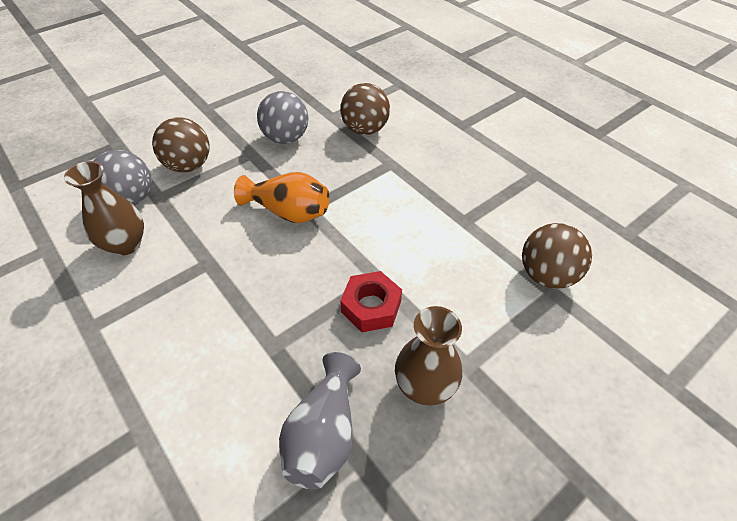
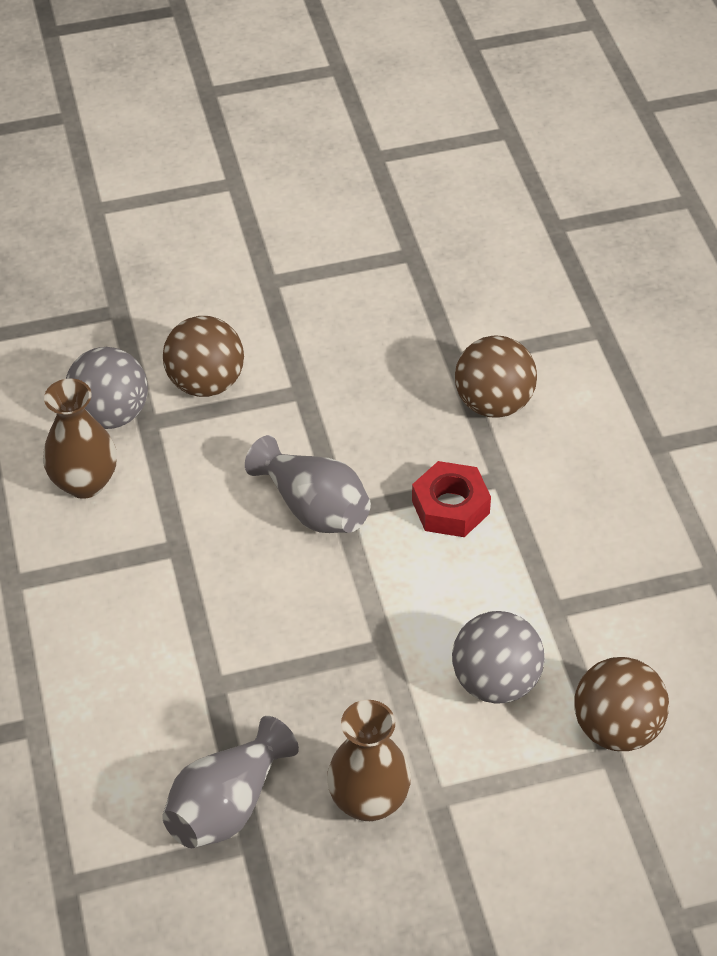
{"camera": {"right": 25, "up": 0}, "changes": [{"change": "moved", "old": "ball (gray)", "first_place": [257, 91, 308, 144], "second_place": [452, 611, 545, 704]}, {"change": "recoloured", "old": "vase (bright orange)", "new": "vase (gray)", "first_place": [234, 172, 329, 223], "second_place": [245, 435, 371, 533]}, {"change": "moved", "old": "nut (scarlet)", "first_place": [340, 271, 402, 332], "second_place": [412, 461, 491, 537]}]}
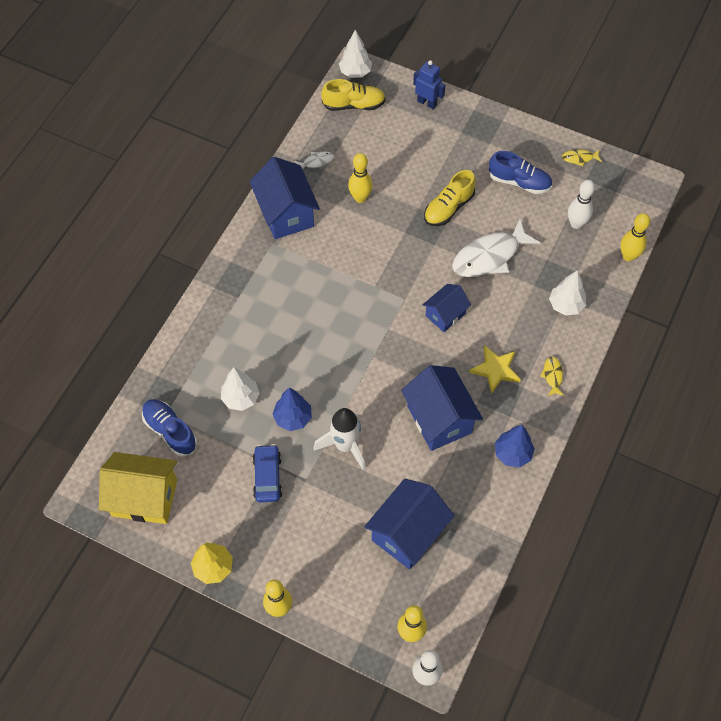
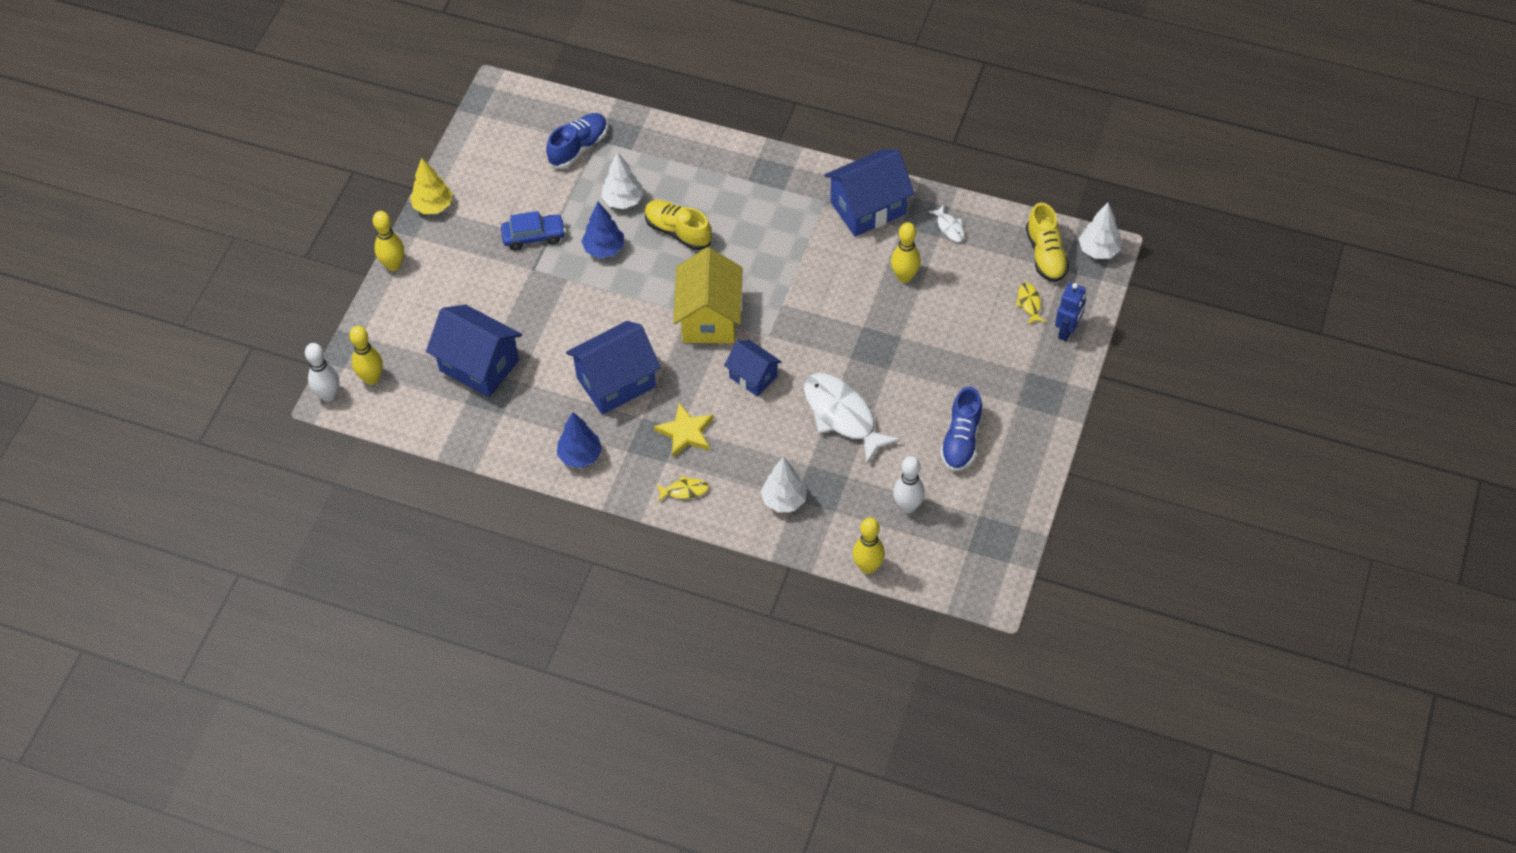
{"camera": {"right": 85, "up": -5}, "changes": [{"change": "moved", "old": "toy fish (yellow)", "first_place": [562, 149, 602, 166], "second_place": [1016, 283, 1046, 325]}, {"change": "moved", "old": "shoe (yellow)", "first_place": [424, 170, 476, 226], "second_place": [645, 200, 712, 250]}, {"change": "removed", "old": "toy rocket (pure white)", "first_place": [313, 408, 366, 471]}, {"change": "moved", "old": "cottage (yellow)", "first_place": [99, 452, 177, 524], "second_place": [673, 247, 743, 343]}]}
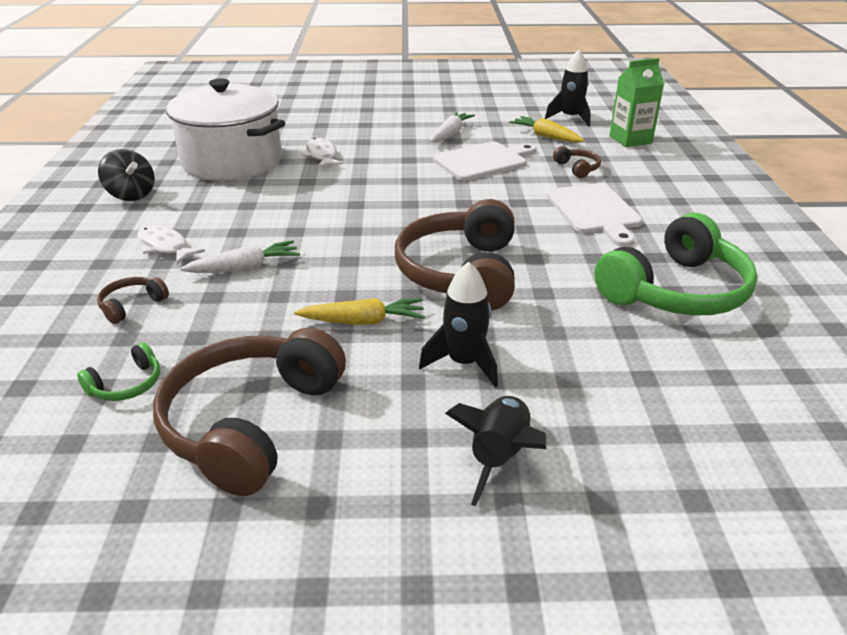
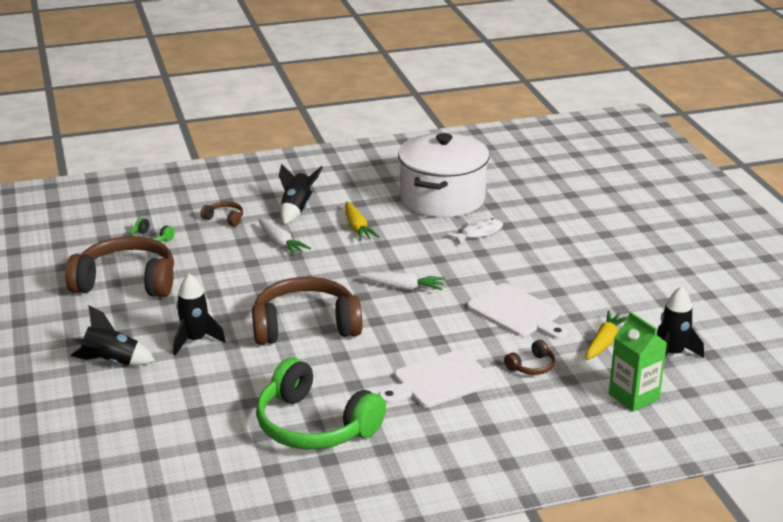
{"camera": {"right": 75, "up": -5}, "changes": [{"change": "moved", "old": "carrot (pure white)", "first_place": [430, 112, 475, 142], "second_place": [359, 272, 445, 290]}, {"change": "removed", "old": "toy top (jet-black)", "first_place": [98, 149, 155, 201]}, {"change": "replaced", "old": "toy fish (pure white)", "new": "toy rocket (jet-black)", "first_place": [137, 226, 205, 264], "second_place": [279, 164, 323, 224]}, {"change": "moved", "old": "carrot (yellow)", "first_place": [294, 298, 425, 325], "second_place": [345, 202, 380, 241]}]}
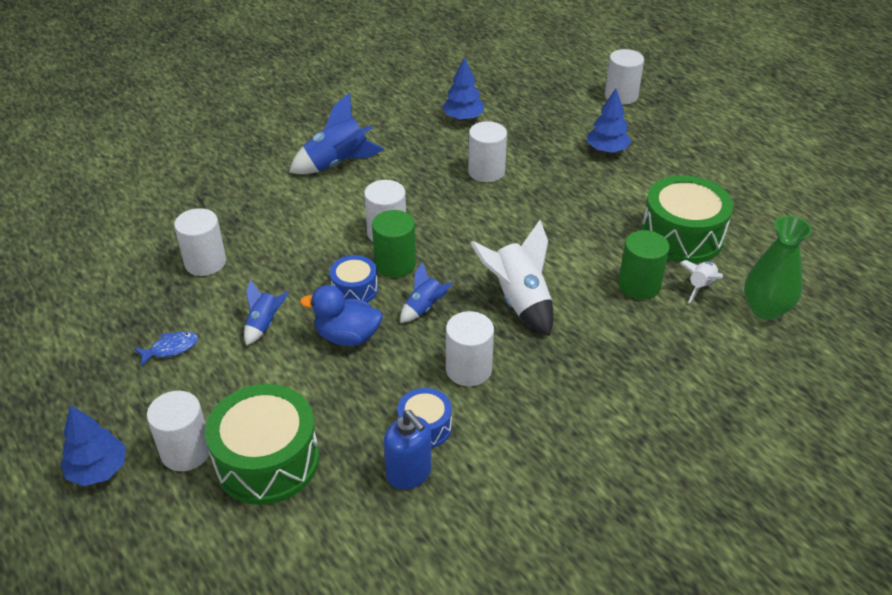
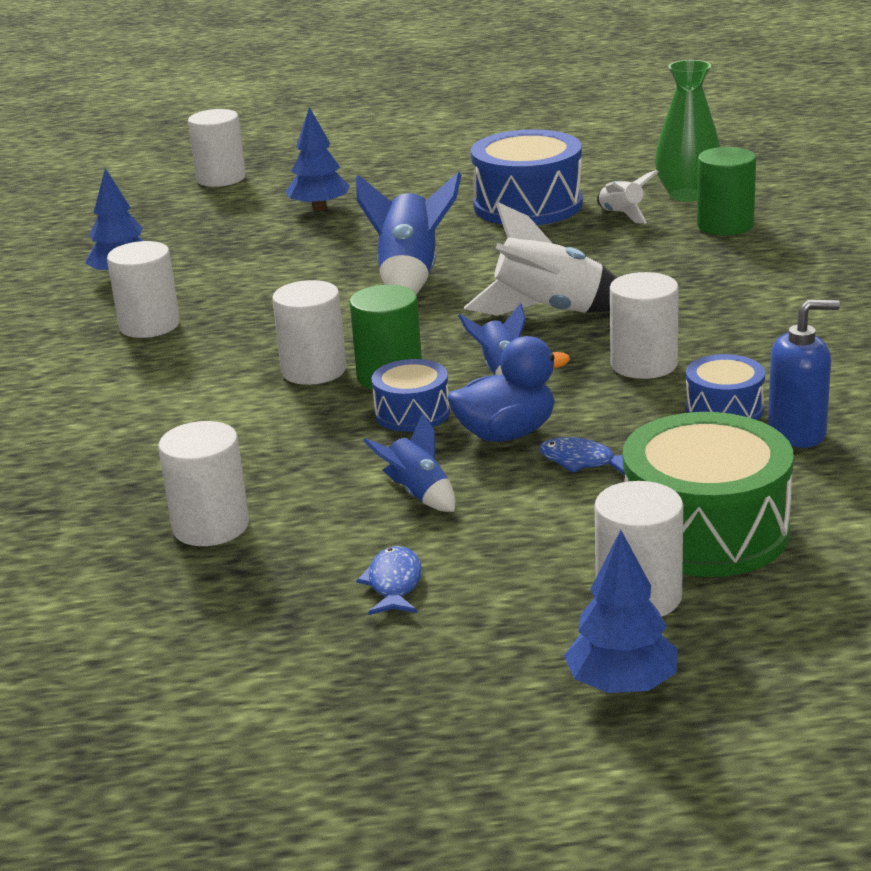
{"camera": {"right": -60, "up": -15}, "changes": [{"change": "moved", "old": "toy rocket (royal blue)", "first_place": [289, 92, 385, 174], "second_place": [356, 172, 461, 295]}, {"change": "moved", "old": "cylinder (pure white)", "first_place": [468, 121, 507, 182], "second_place": [107, 241, 180, 338]}, {"change": "recoloured", "old": "drum (green)", "new": "drum (royal blue)", "first_place": [641, 175, 733, 263], "second_place": [471, 129, 583, 225]}, {"change": "moved", "old": "cylinder (green)", "first_place": [618, 230, 670, 299], "second_place": [697, 147, 756, 235]}, {"change": "turned", "old": "toy duck (royal blue)", "first_place": [300, 285, 383, 346], "second_place": [447, 336, 570, 442], "degrees": -150}, {"change": "added", "new": "toy fish (royal blue)", "second_place": [539, 437, 625, 475]}]}
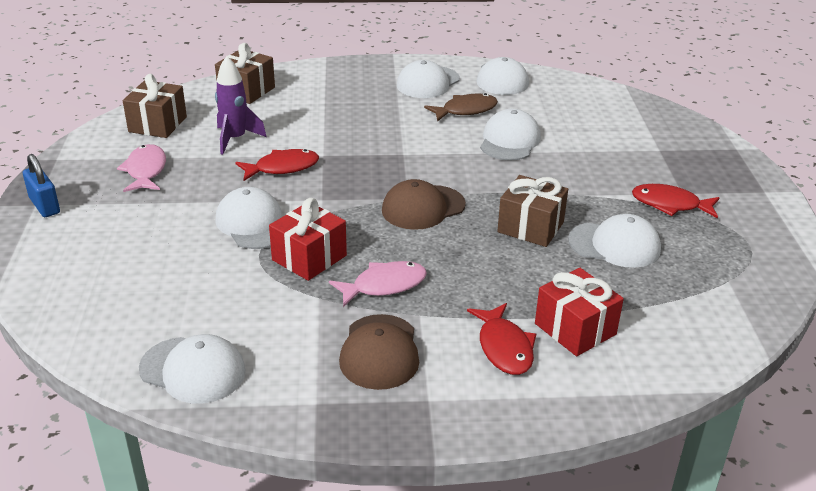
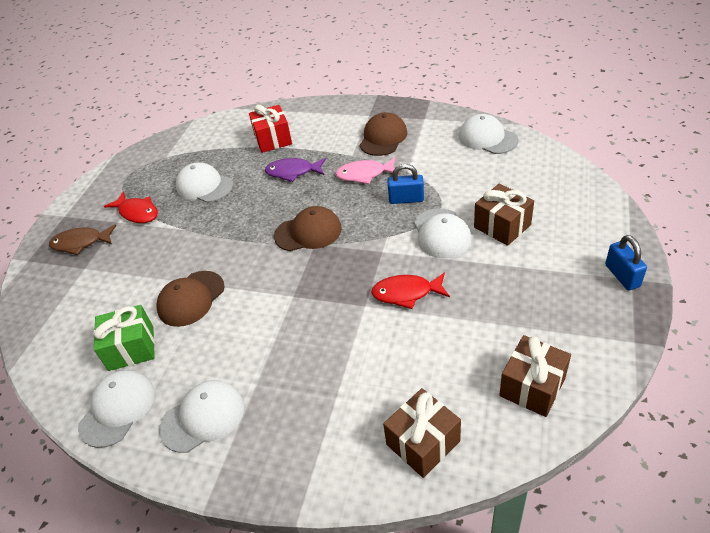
{"camera": {"right": -155, "up": 10}, "changes": [{"change": "removed", "old": "toy rocket (royal purple)", "first_place": [215, 56, 266, 155]}, {"change": "moved", "old": "toy fish (dark brown)", "first_place": [424, 93, 498, 122], "second_place": [49, 225, 116, 255]}, {"change": "recoloured", "old": "cap (pure white)", "new": "cap (dark brown)", "first_place": [480, 109, 541, 161], "second_place": [156, 271, 225, 327]}, {"change": "removed", "old": "toy fish (rose-pink)", "first_place": [117, 144, 166, 192]}, {"change": "moved", "old": "present (dark brown)", "first_place": [497, 175, 568, 247], "second_place": [474, 183, 534, 246]}, {"change": "replaced", "old": "present (scarlet)", "new": "small lock (royal blue)", "first_place": [269, 198, 347, 281], "second_place": [388, 164, 424, 204]}, {"change": "removed", "old": "toy fish (scarlet)", "first_place": [467, 303, 536, 375]}, {"change": "added", "new": "toy fish (royal purple)", "second_place": [265, 158, 326, 182]}, {"change": "added", "new": "present (green)", "second_place": [94, 305, 155, 371]}]}
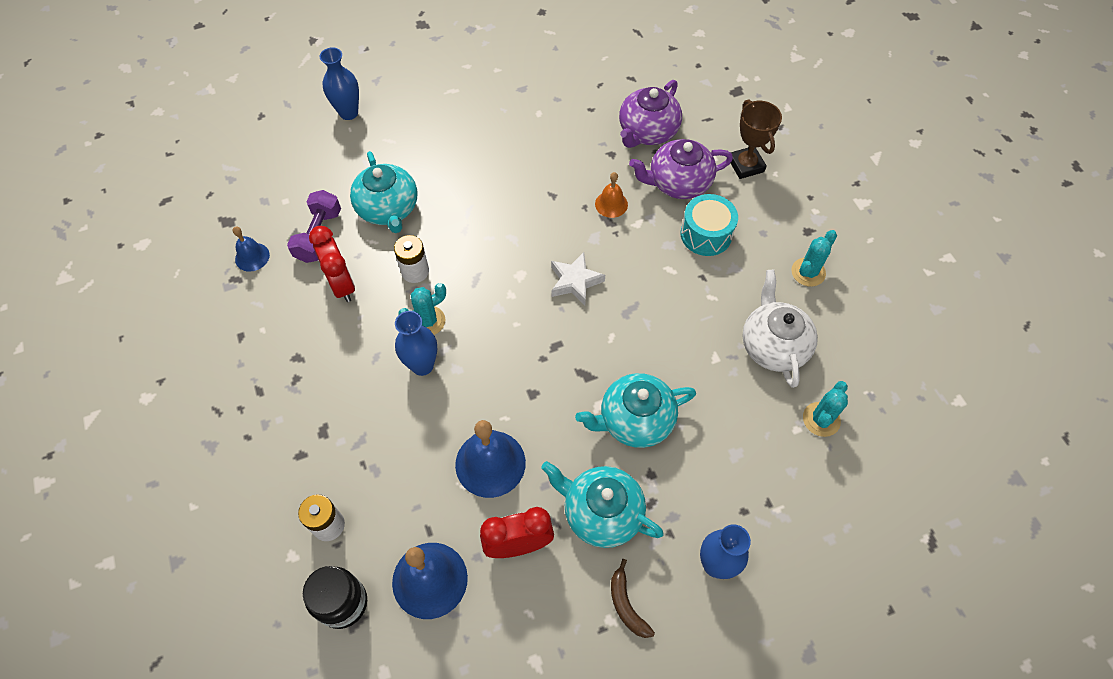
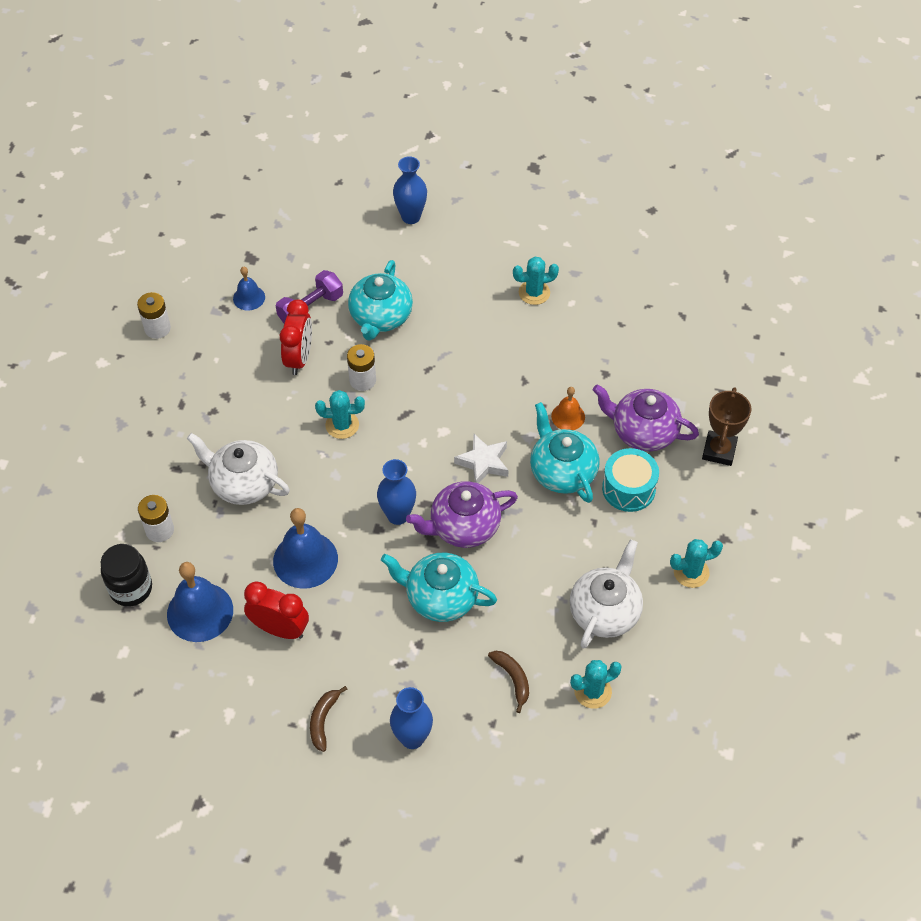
{"camera": {"right": 35, "up": -5}, "changes": [{"change": "moved", "old": "teapot (royal purple)", "first_place": [619, 80, 682, 148], "second_place": [406, 481, 518, 548]}, {"change": "moved", "old": "vase (royal blue)", "first_place": [395, 311, 437, 376], "second_place": [377, 459, 416, 525]}, {"change": "moved", "old": "teapot (teal)", "first_place": [541, 461, 664, 548], "second_place": [530, 402, 600, 503]}, {"change": "added", "new": "prickly plant (teal)", "second_place": [513, 257, 559, 305]}, {"change": "added", "new": "power cell (pure white)", "second_place": [137, 292, 171, 339]}, {"change": "added", "new": "teapot (pure white)", "second_place": [187, 433, 290, 505]}, {"change": "added", "new": "toy banana (dark brown)", "second_place": [488, 651, 529, 713]}]}
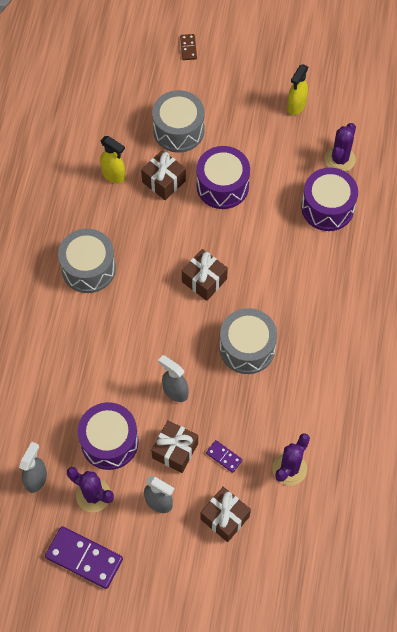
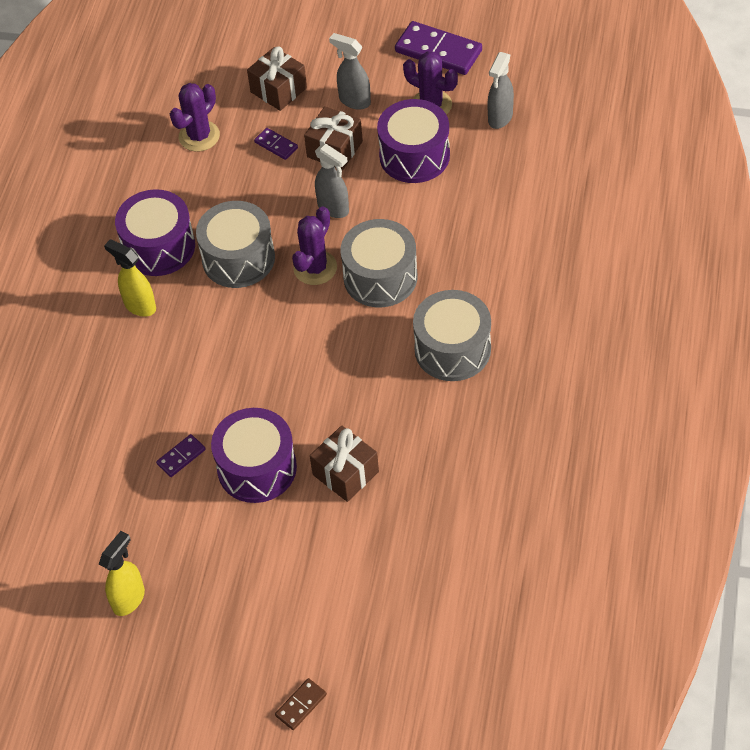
{"camera": {"right": -175, "up": -10}, "changes": [{"change": "turned", "old": "domino (dark brown)", "first_place": [180, 34, 197, 60], "second_place": [275, 678, 327, 730], "degrees": 45}, {"change": "moved", "old": "drum (gray)", "first_place": [152, 90, 205, 153], "second_place": [340, 219, 417, 307]}, {"change": "moved", "old": "prickly plant (royal purple)", "first_place": [325, 123, 356, 172], "second_place": [292, 206, 337, 285]}, {"change": "moved", "old": "spray cleaner (yellow)", "first_place": [100, 136, 125, 183], "second_place": [104, 239, 156, 317]}, {"change": "moved", "old": "drum (royal purple)", "first_place": [301, 168, 358, 231], "second_place": [115, 189, 195, 276]}, {"change": "removed", "old": "present (dark brown)", "first_place": [182, 249, 228, 301]}, {"change": "added", "new": "domino (royal purple)", "second_place": [156, 434, 206, 477]}]}
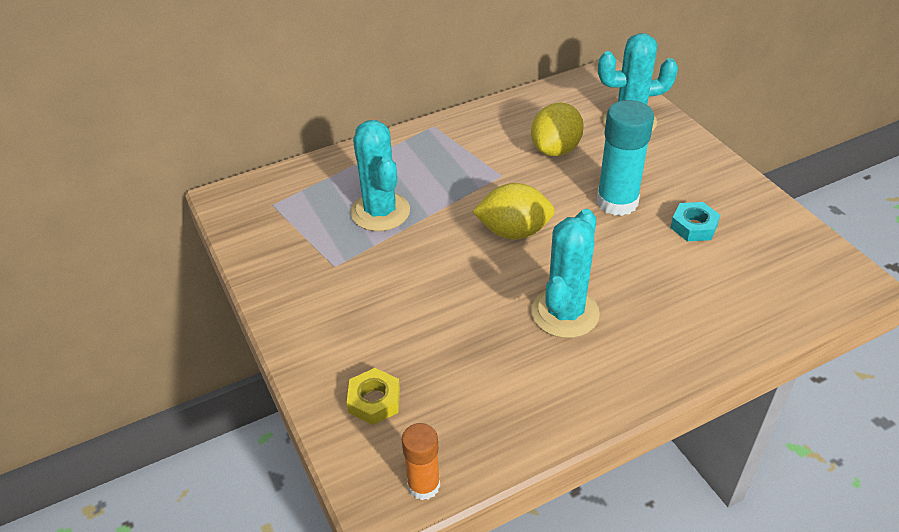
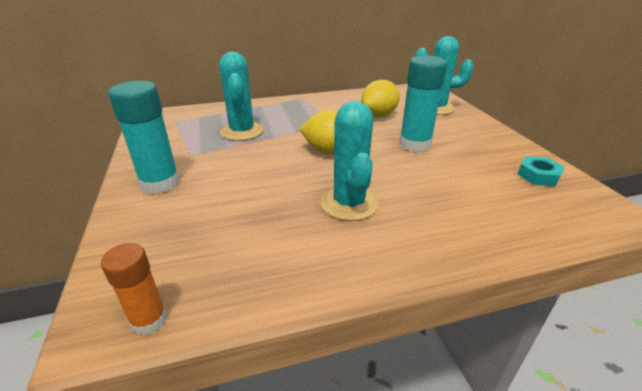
{"camera": {"right": 10, "up": -10}, "changes": [{"change": "moved", "old": "nut (teal)", "first_place": [670, 202, 720, 241], "second_place": [518, 156, 565, 186]}, {"change": "turned", "old": "prickly plant (teal)", "first_place": [531, 209, 600, 338], "second_place": [321, 101, 379, 221], "degrees": -45}, {"change": "removed", "old": "nut (yellow)", "first_place": [347, 368, 400, 425]}, {"change": "added", "new": "stick of glue (teal)", "second_place": [108, 81, 180, 194]}]}
